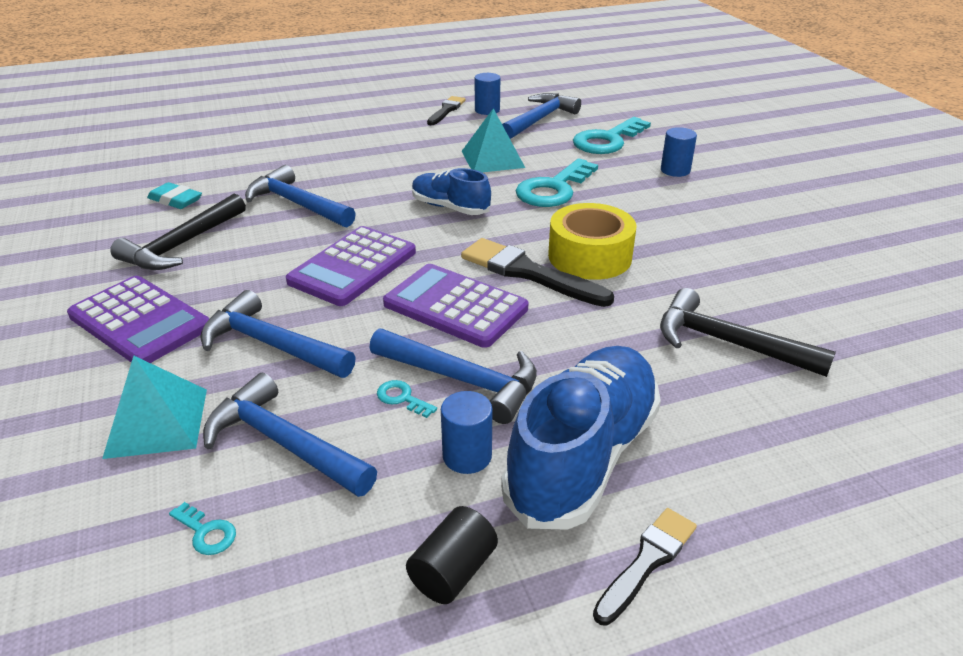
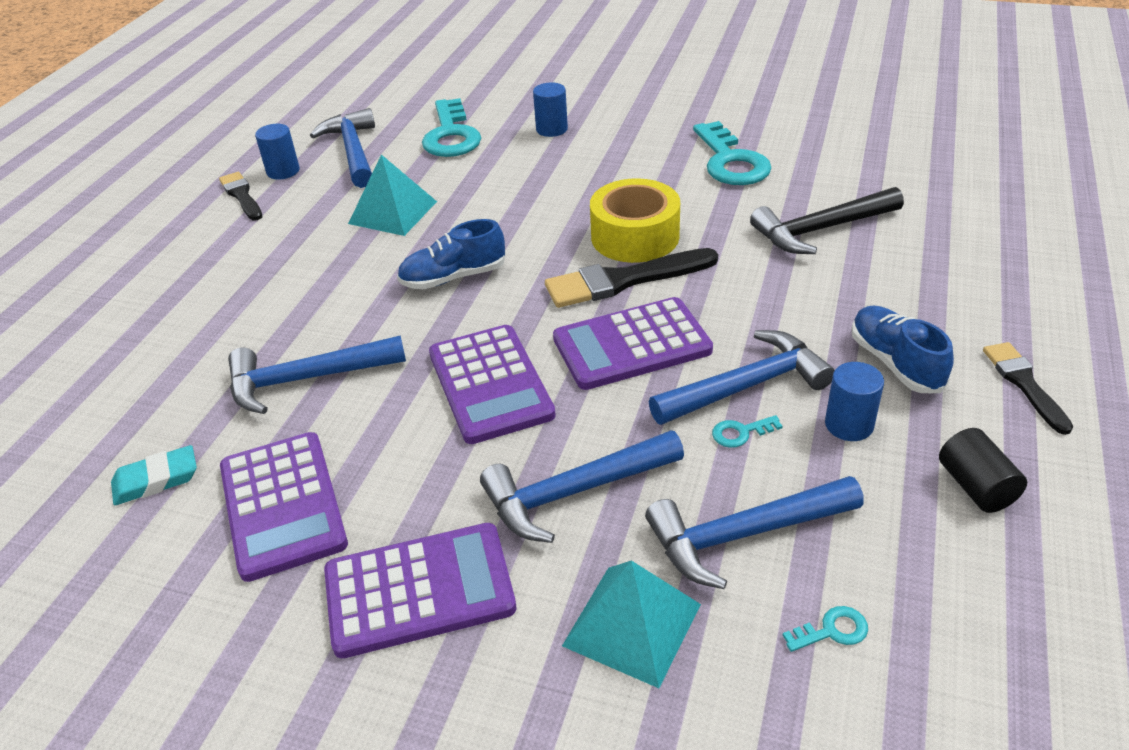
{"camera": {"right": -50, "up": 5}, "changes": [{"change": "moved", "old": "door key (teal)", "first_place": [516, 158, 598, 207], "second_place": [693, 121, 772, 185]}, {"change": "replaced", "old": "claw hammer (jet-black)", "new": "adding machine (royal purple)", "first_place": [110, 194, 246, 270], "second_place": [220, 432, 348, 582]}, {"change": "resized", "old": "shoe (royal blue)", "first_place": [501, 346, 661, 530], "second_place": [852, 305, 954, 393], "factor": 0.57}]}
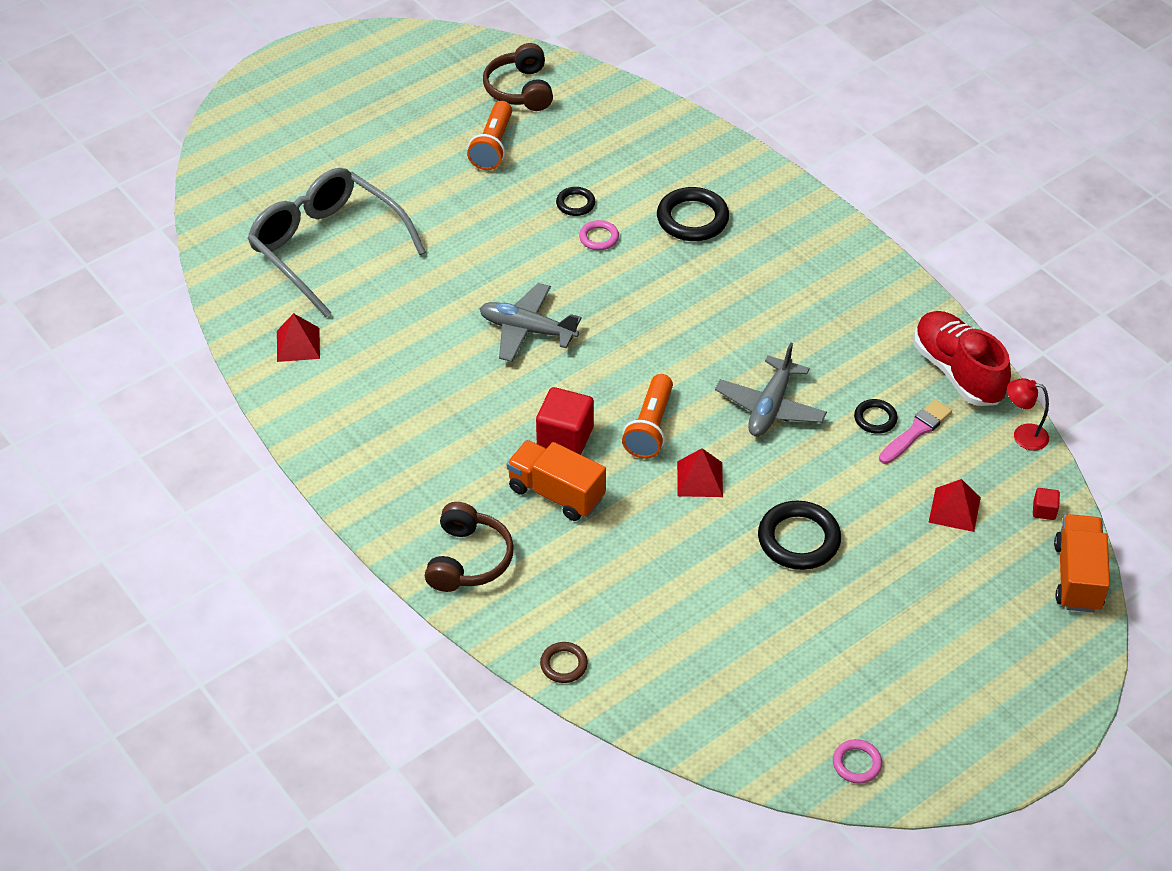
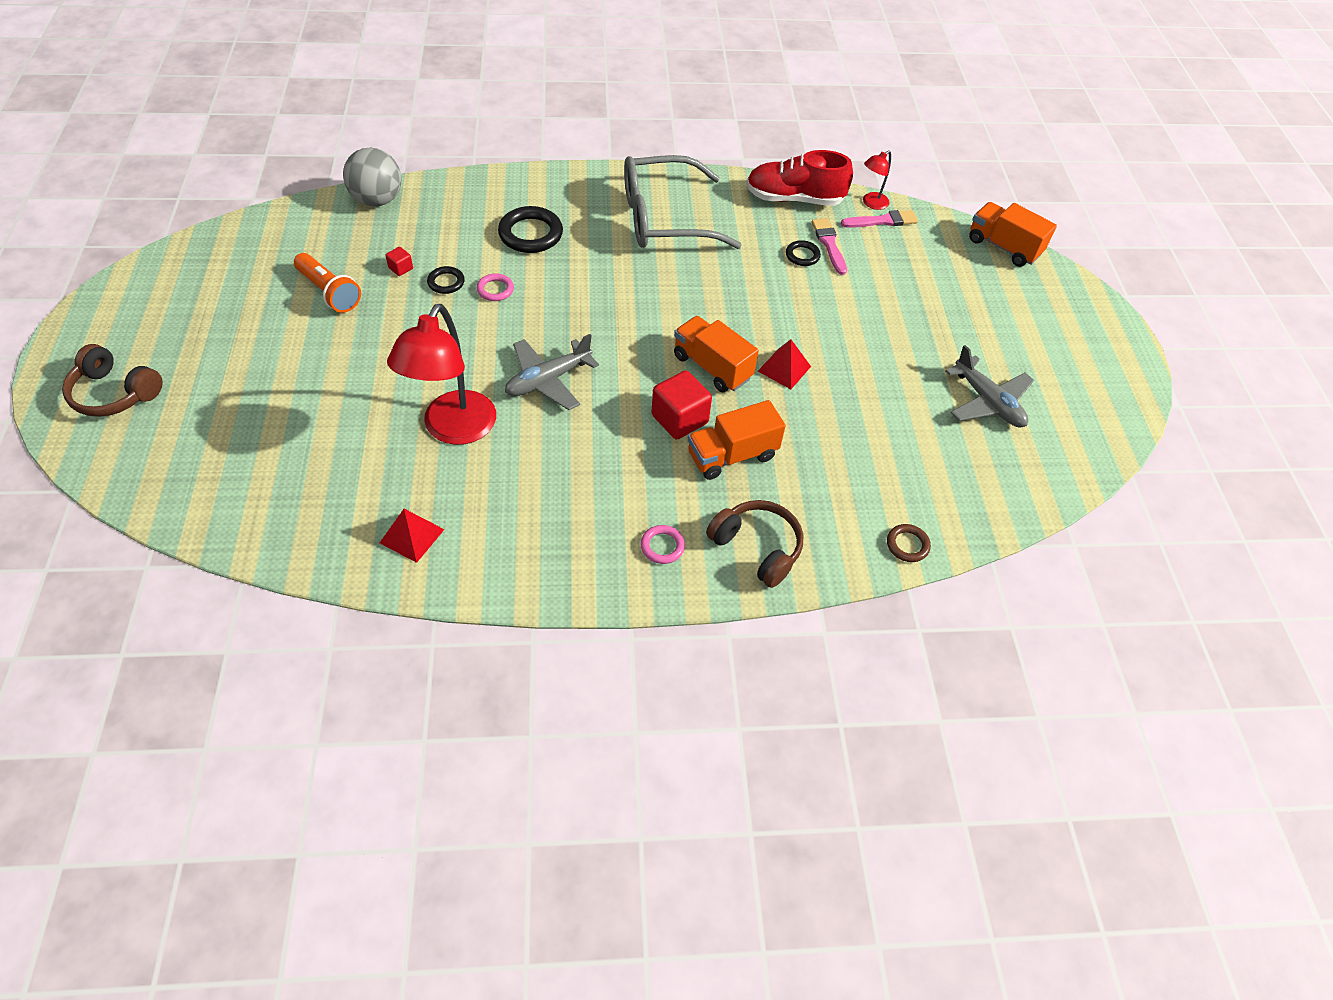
{"camera": {"right": -60, "up": 5}, "changes": [{"change": "moved", "old": "headset (dark brown)", "first_place": [483, 43, 553, 111], "second_place": [62, 344, 163, 417]}, {"change": "moved", "old": "spectacles (gray)", "first_place": [247, 168, 426, 317], "second_place": [624, 155, 742, 249]}, {"change": "moved", "old": "plane (gray)", "first_place": [715, 342, 827, 437], "second_place": [945, 345, 1034, 428]}, {"change": "replaced", "old": "pocket torch (bright orange)", "new": "toy truck (bright orange)", "first_place": [622, 374, 673, 459], "second_place": [674, 316, 759, 392]}, {"change": "removed", "old": "solid pyramid (scarlet)", "first_place": [928, 479, 981, 532]}, {"change": "moved", "old": "cube (scarlet)", "first_place": [1033, 488, 1060, 520], "second_place": [385, 247, 413, 276]}, {"change": "removed", "old": "hoop (jet-black)", "first_place": [758, 501, 841, 570]}, {"change": "moved", "old": "hoop (rose-pink)", "first_place": [833, 739, 882, 784], "second_place": [641, 525, 685, 564]}, {"change": "added", "new": "ball (gray)", "second_place": [343, 148, 402, 206]}, {"change": "added", "new": "brush (rose-pink)", "second_place": [841, 210, 918, 228]}, {"change": "added", "new": "desk lamp (scarlet)", "second_place": [387, 304, 496, 445]}]}
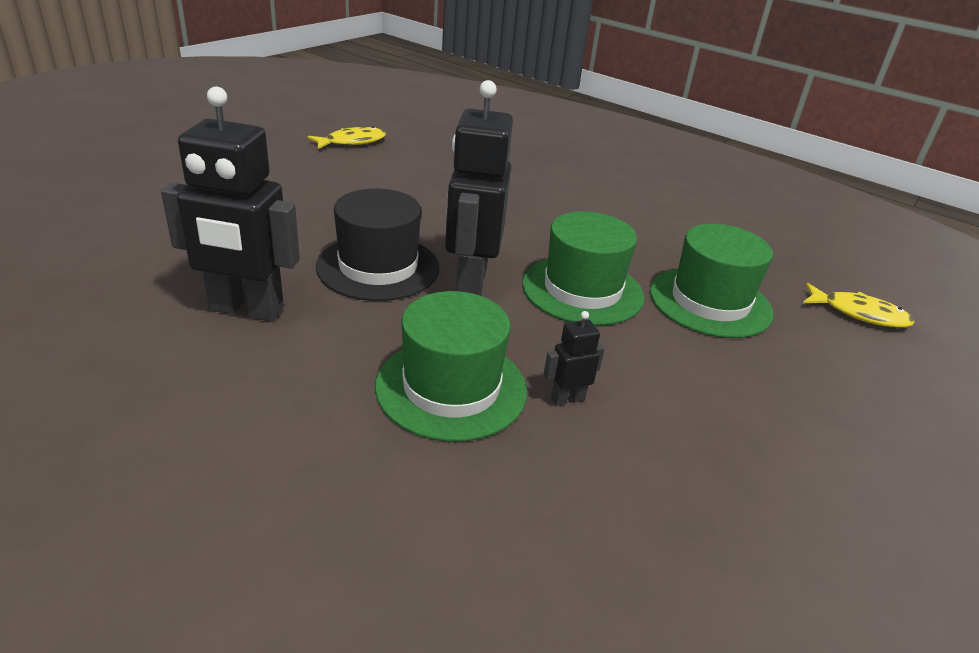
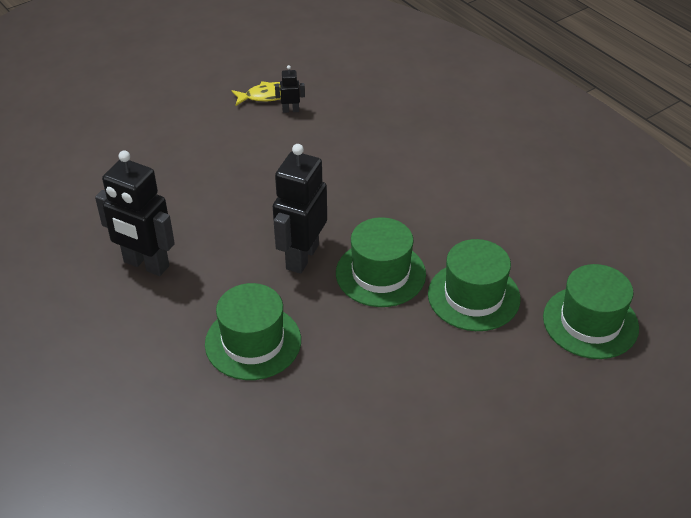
{"camera": {"right": 20, "up": 10}, "changes": [{"change": "removed", "old": "hat (jet-black)", "first_place": [316, 189, 439, 301]}, {"change": "replaced", "old": "toy fish (yellow)", "new": "hat (green)", "first_place": [803, 283, 914, 328], "second_place": [543, 264, 639, 359]}, {"change": "moved", "old": "robot figure (jet-black)", "first_place": [544, 311, 605, 406], "second_place": [275, 65, 305, 113]}]}
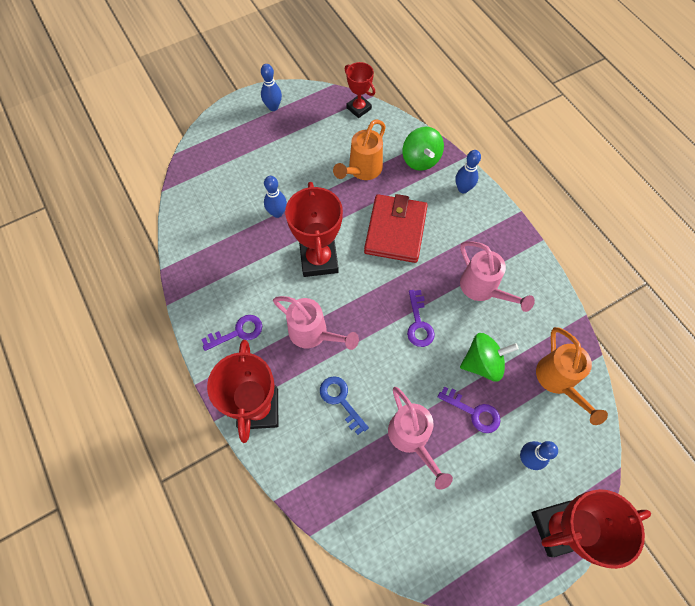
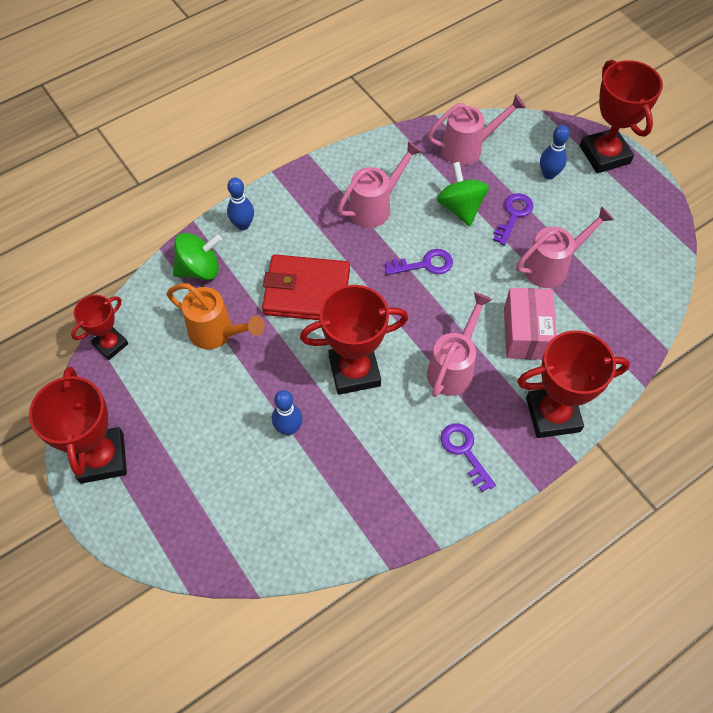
{"camera": {"right": -95, "up": -5}, "changes": [{"change": "replaced", "old": "tenpin (royal blue)", "new": "trophy (scarlet)", "first_place": [261, 64, 282, 111], "second_place": [29, 367, 127, 484]}, {"change": "recoloured", "old": "watering can (bright orange)", "new": "watering can (rose-pink)", "first_place": [536, 327, 608, 425], "second_place": [428, 94, 526, 165]}, {"change": "replaced", "old": "door key (royal blue)", "new": "box (rose-pink)", "first_place": [320, 376, 369, 435], "second_place": [504, 288, 557, 360]}]}
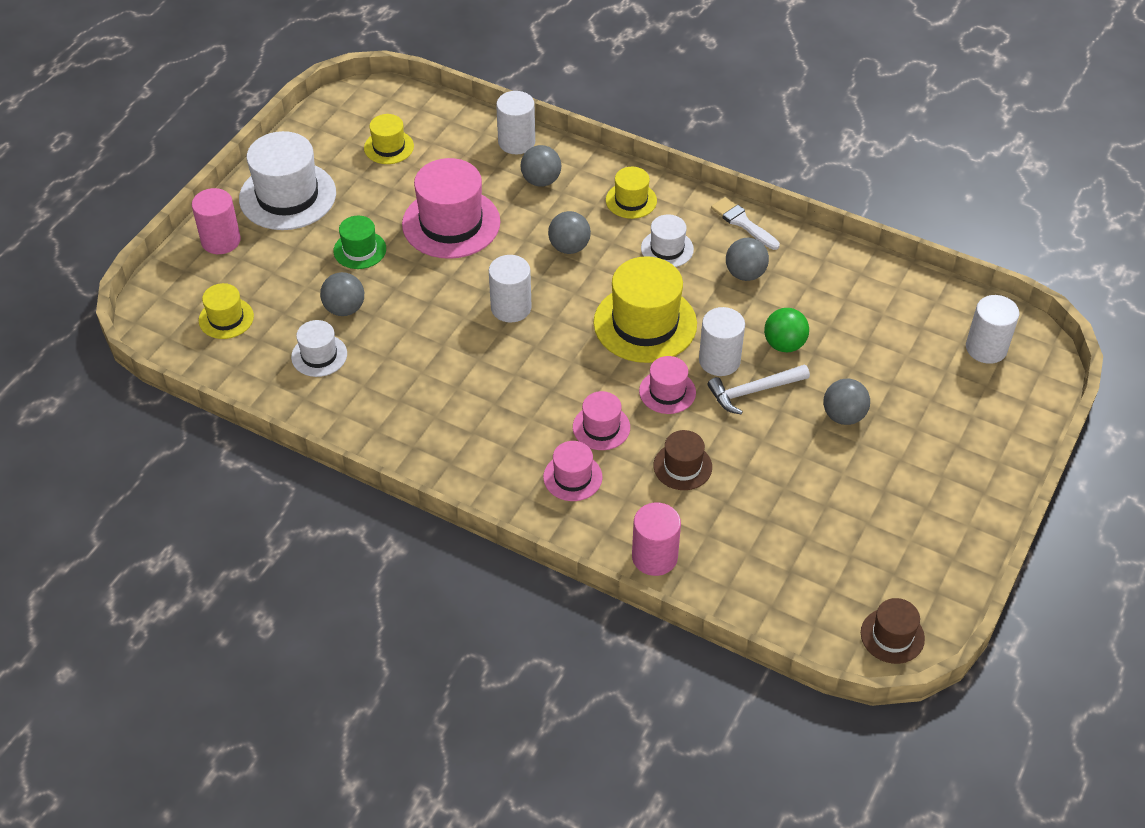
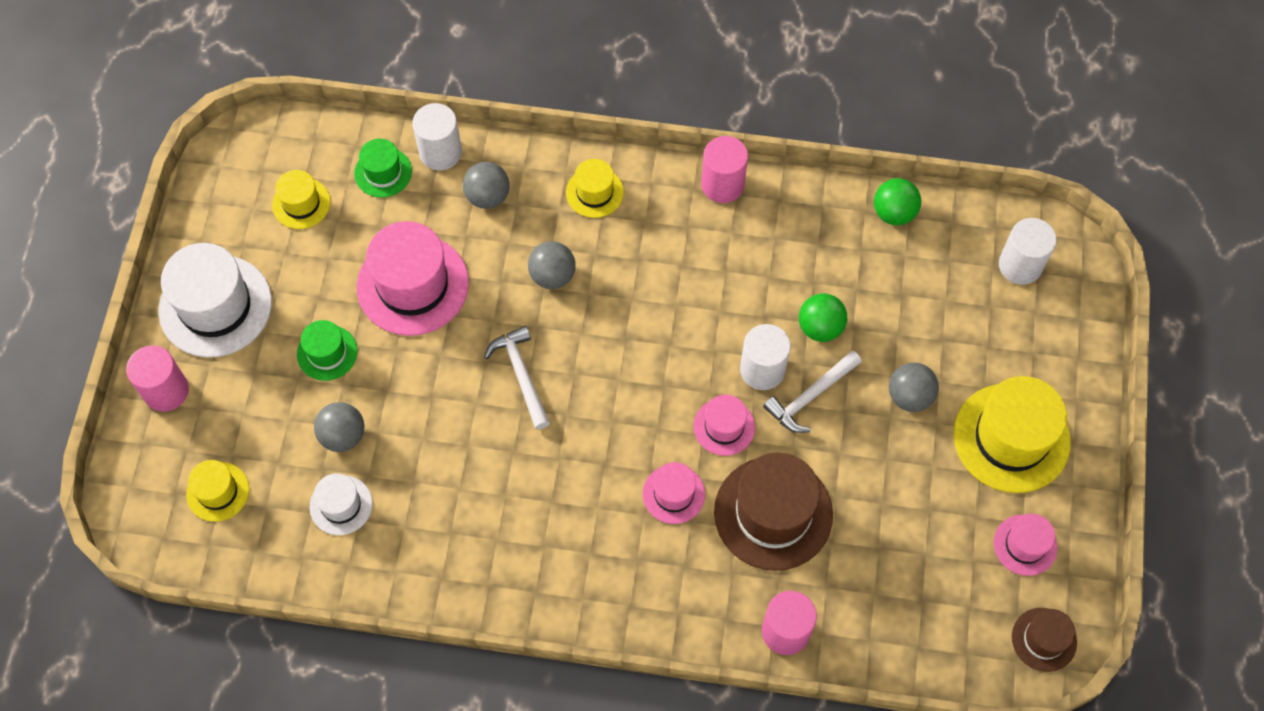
{"camera": {"right": -20, "up": 15}, "changes": [{"change": "replaced", "old": "brush (pure white)", "new": "cylinder (rose-pink)", "first_place": [711, 197, 780, 250], "second_place": [701, 136, 748, 203]}, {"change": "removed", "old": "hat (pure white)", "first_place": [641, 214, 694, 267]}, {"change": "removed", "old": "ball (gray)", "first_place": [726, 238, 769, 281]}, {"change": "replaced", "old": "cylinder (pure white)", "new": "claw hammer (pure white)", "first_place": [489, 255, 532, 323], "second_place": [484, 326, 550, 430]}, {"change": "moved", "old": "hat (yellow)", "first_place": [593, 256, 697, 363], "second_place": [953, 376, 1071, 493]}, {"change": "resized", "old": "hat (dark brown)", "first_place": [653, 430, 712, 490], "second_place": [714, 452, 833, 571], "factor": 1.89}, {"change": "moved", "old": "hat (rose-pink)", "first_place": [543, 441, 602, 501], "second_place": [994, 514, 1057, 576]}, {"change": "added", "new": "hat (green)", "second_place": [354, 139, 412, 198]}, {"change": "added", "new": "ball (green)", "second_place": [874, 178, 921, 225]}]}
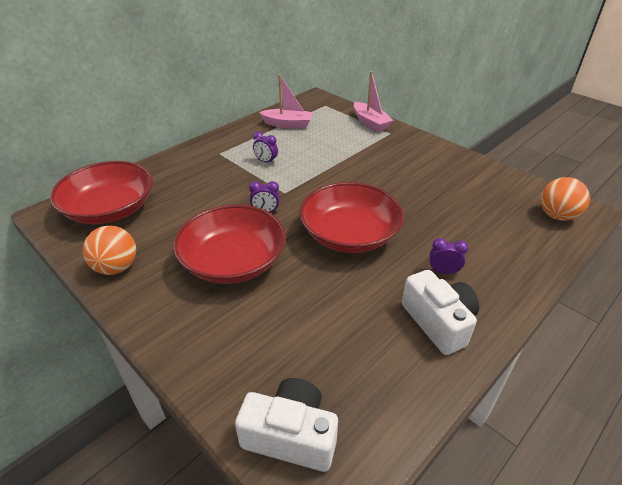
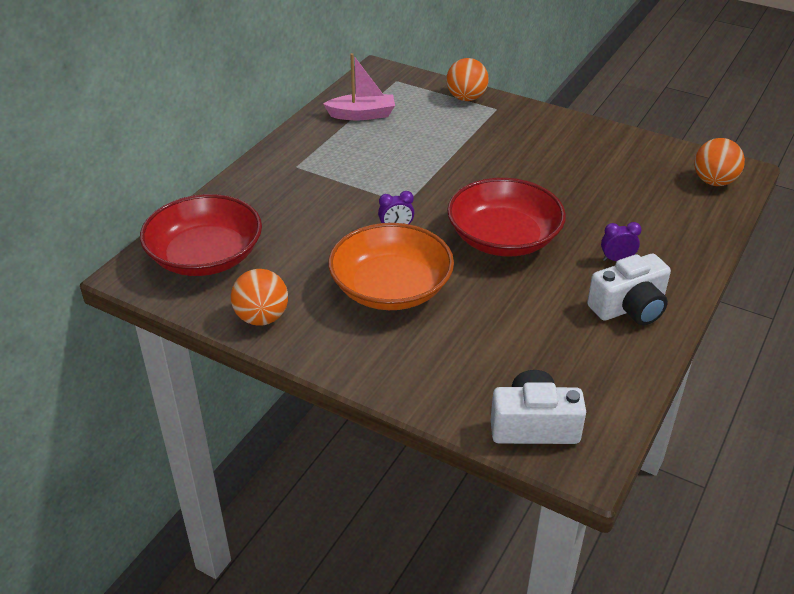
{"camera": {"right": -15, "up": 0}, "changes": [{"change": "replaced", "old": "toy boat (rose-pink)", "new": "ball (bright orange)", "first_place": [354, 71, 394, 132], "second_place": [446, 58, 489, 101]}, {"change": "removed", "old": "alarm clock (royal purple)", "first_place": [253, 131, 278, 164]}, {"change": "recoloured", "old": "serving bowl (scarlet)", "new": "serving bowl (bright orange)", "first_place": [173, 205, 286, 284], "second_place": [328, 223, 454, 310]}, {"change": "turned", "old": "camera (pure white)", "first_place": [402, 270, 479, 355], "second_place": [587, 254, 671, 325], "degrees": 105}]}
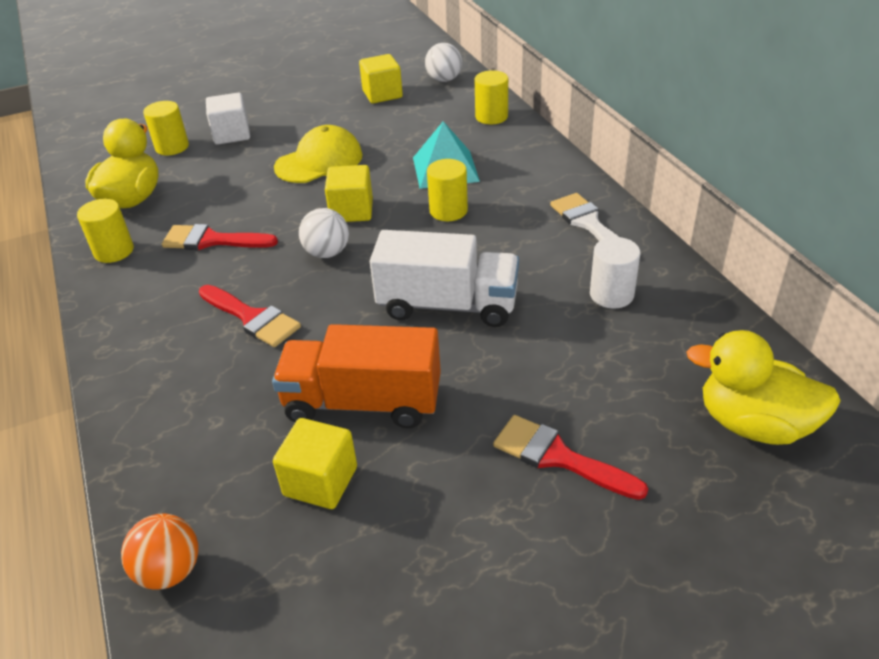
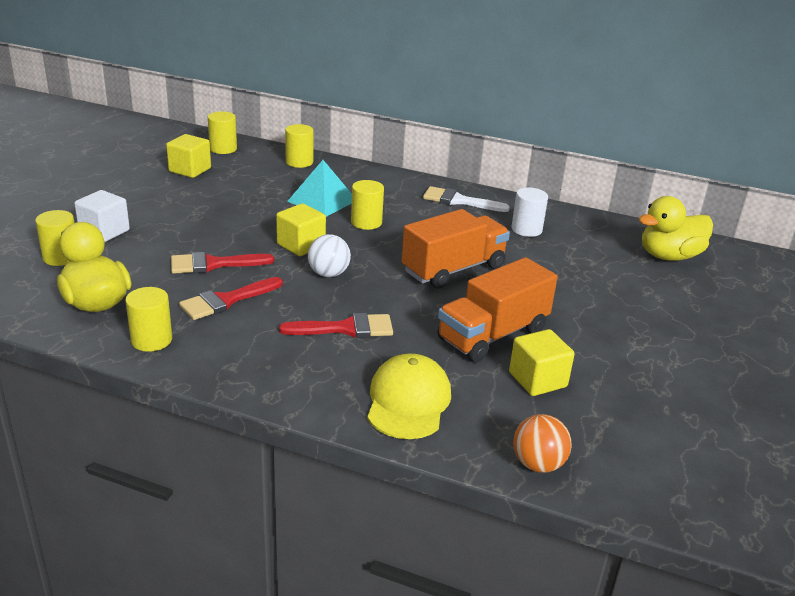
{"camera": {"right": -50, "up": -10}, "changes": [{"change": "replaced", "old": "ball (pure white)", "new": "cylinder (yellow)", "first_place": [425, 43, 462, 82], "second_place": [208, 111, 237, 154]}, {"change": "moved", "old": "cap (yellow)", "first_place": [274, 125, 363, 183], "second_place": [367, 353, 451, 439]}, {"change": "recoloured", "old": "toy truck (pure white)", "new": "toy truck (bright orange)", "first_place": [370, 230, 519, 327], "second_place": [402, 209, 510, 289]}, {"change": "moved", "old": "brush (scarlet)", "first_place": [493, 415, 648, 500], "second_place": [171, 252, 274, 274]}]}
